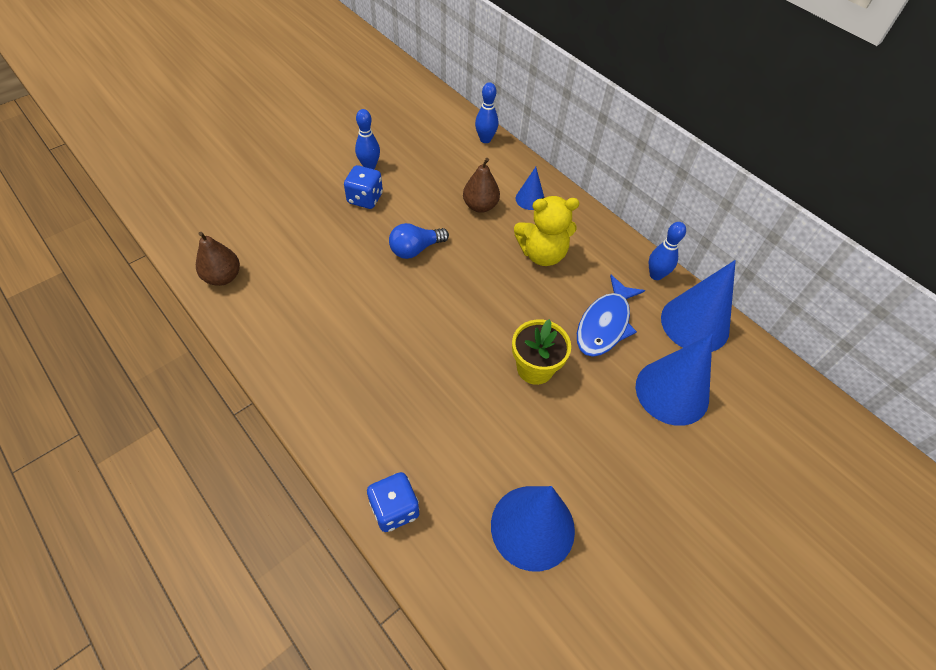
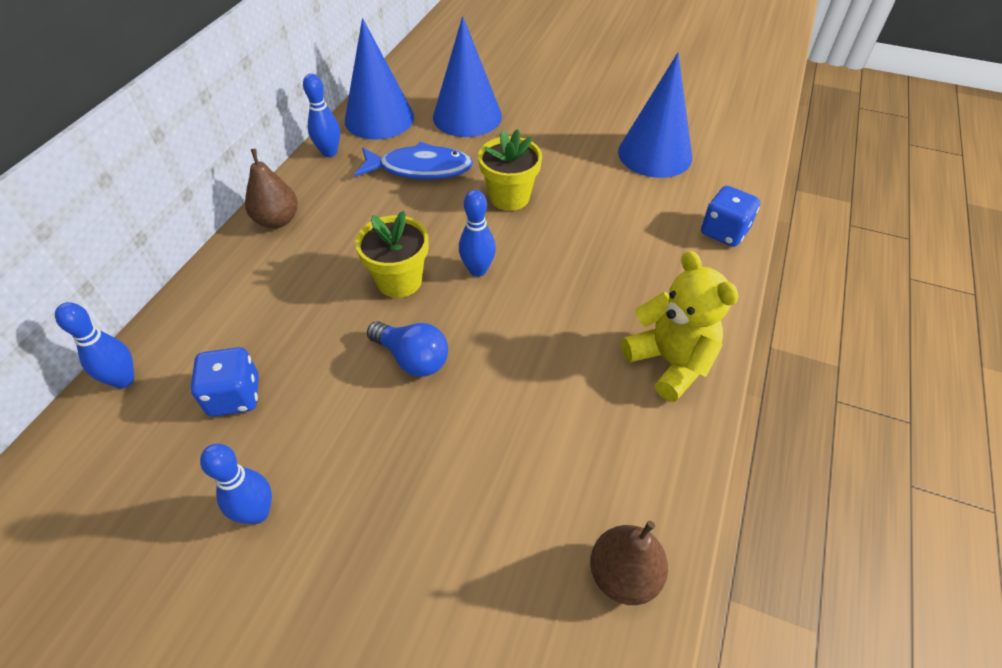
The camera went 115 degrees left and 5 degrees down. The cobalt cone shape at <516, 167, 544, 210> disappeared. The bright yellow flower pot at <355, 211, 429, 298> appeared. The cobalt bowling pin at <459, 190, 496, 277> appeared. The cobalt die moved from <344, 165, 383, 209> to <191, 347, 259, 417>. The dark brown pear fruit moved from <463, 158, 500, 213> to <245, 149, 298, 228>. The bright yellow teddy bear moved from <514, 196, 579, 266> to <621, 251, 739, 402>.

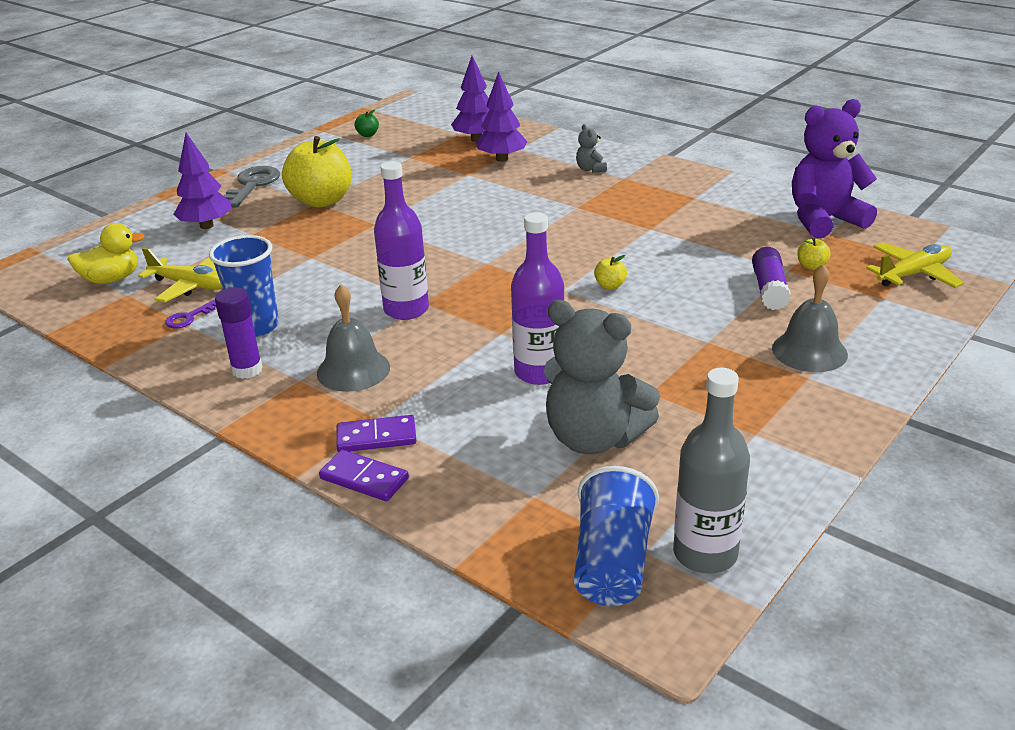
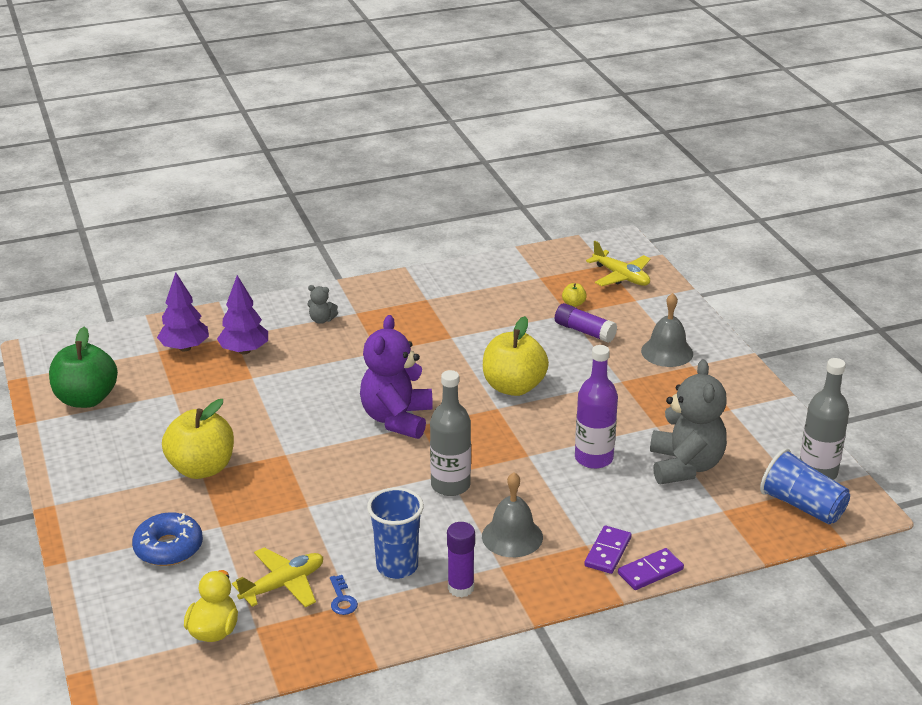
The camera went 60 degrees left and 0 degrees up. The gray key at <224, 166, 280, 208> disappeared. The purple teddy bear moved from <792, 99, 877, 238> to <360, 315, 433, 439>. The purple tree at <173, 133, 232, 229> was replaced by the cobalt doughnut at <132, 512, 203, 566>. The purple key at <165, 300, 216, 329> became the cobalt key at <330, 575, 358, 615>. The purple drink bottle at <374, 161, 429, 320> became the gray drink bottle at <430, 370, 471, 496>. The gray teddy bear at <544, 300, 660, 454> turned 60 degrees counterclockwise. The bright yellow aeroplane at <866, 242, 964, 288> turned 135 degrees clockwise. The green apple fruit at <355, 109, 379, 137> changed to 2.48 times the size. The bright yellow apple fruit at <594, 255, 627, 290> changed to 2.48 times the size.

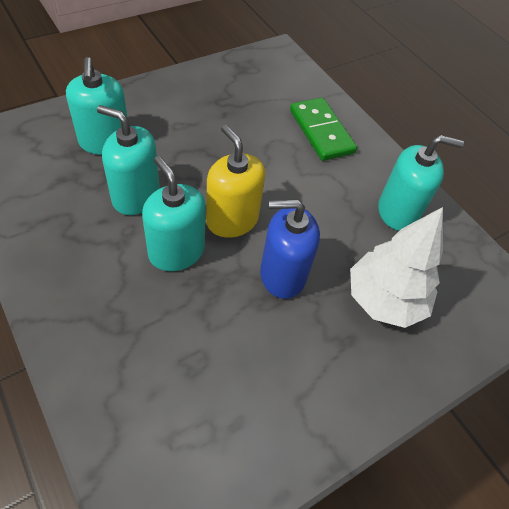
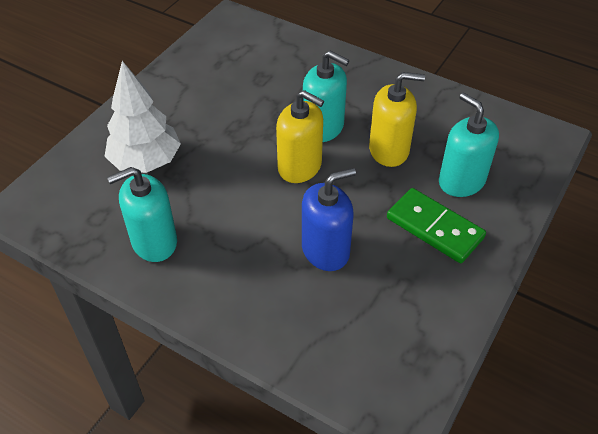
The camera went 160 degrees right and 5 degrees down. The cobalt soap pump moved from <260, 200, 320, 299> to <302, 168, 356, 271>. The green domino tile moved from <290, 98, 357, 161> to <387, 188, 486, 263>. The aqua soap pump at <97, 105, 160, 215> became the bright yellow soap pump at <369, 72, 425, 167>.

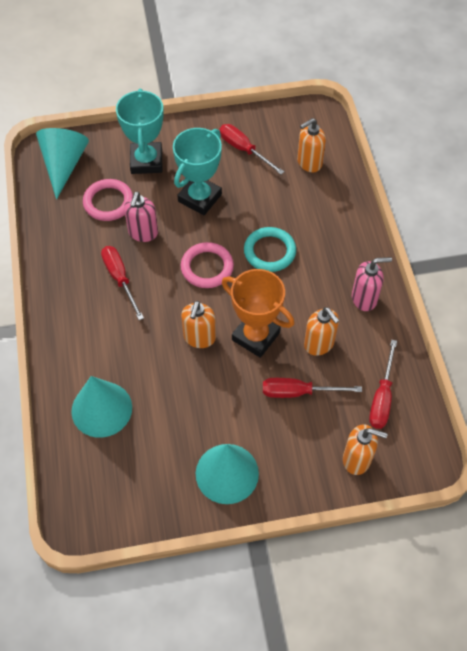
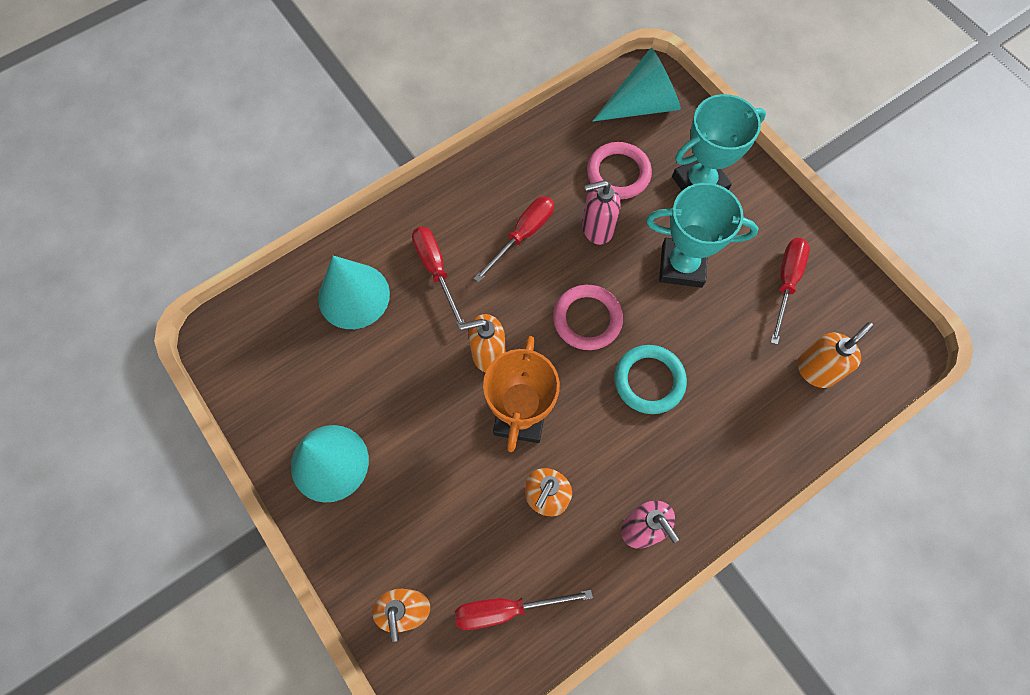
The camera went 65 degrees right and 10 degrees up. The scarlet screwdriver moved from <263, 378, 362, 398> to <412, 227, 465, 330>. The orange-coloured soap pump at <297, 118, 326, 172> turned 105 degrees clockwise.

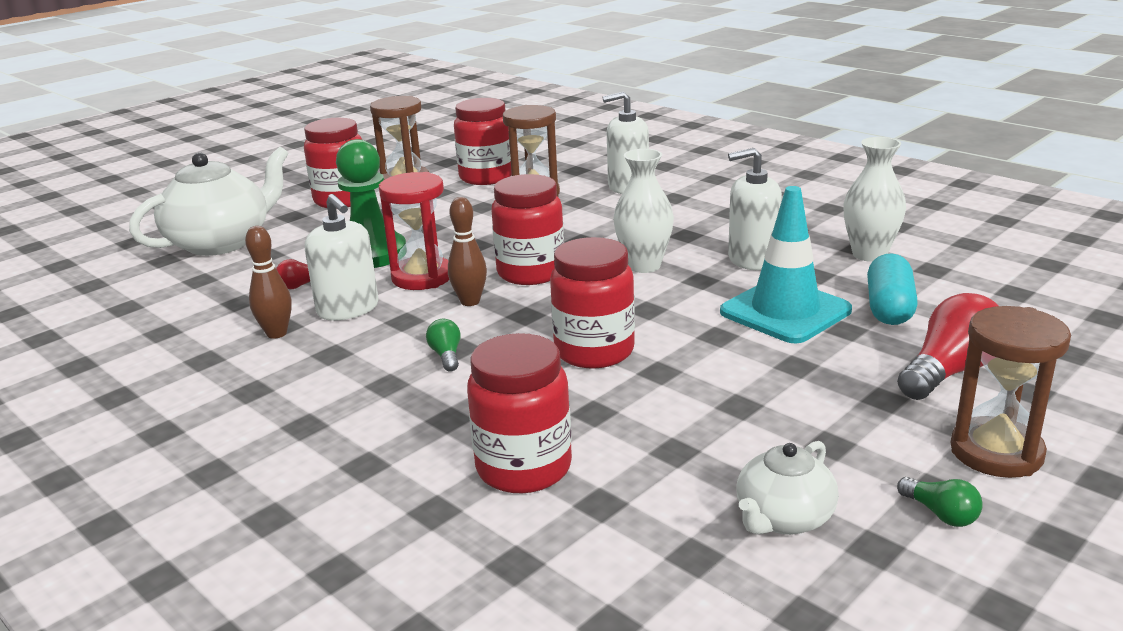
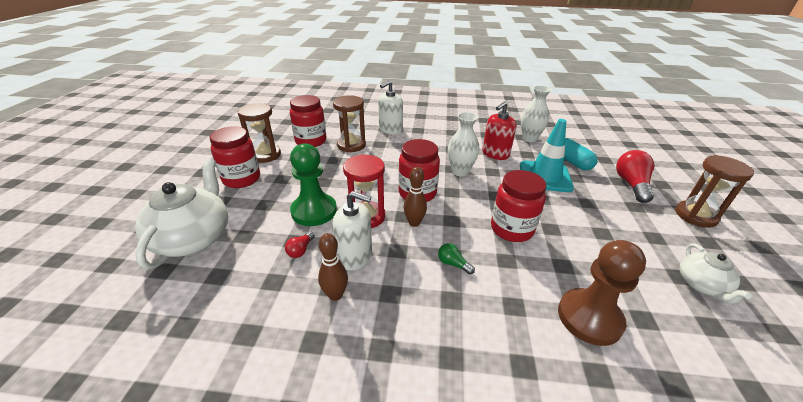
The camera went 40 degrees left and 10 degrees up. The green lightbulb at <897, 477, 983, 527> disappeared. The scarlet preserve jar at <467, 333, 572, 493> was replaced by the dark brown pawn at <558, 240, 646, 346>. The snow-white soap pump at <728, 148, 782, 270> became the scarlet soap pump at <482, 102, 517, 160>.

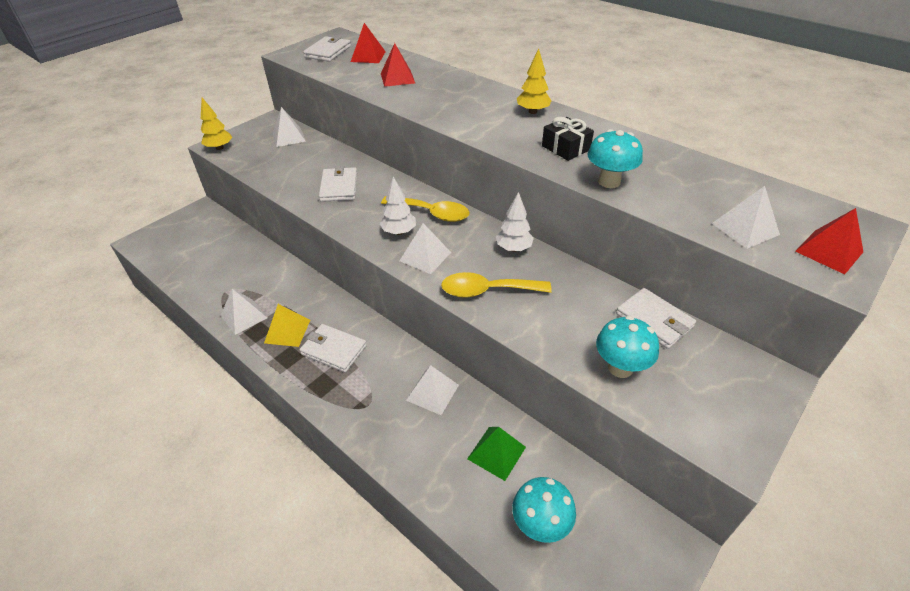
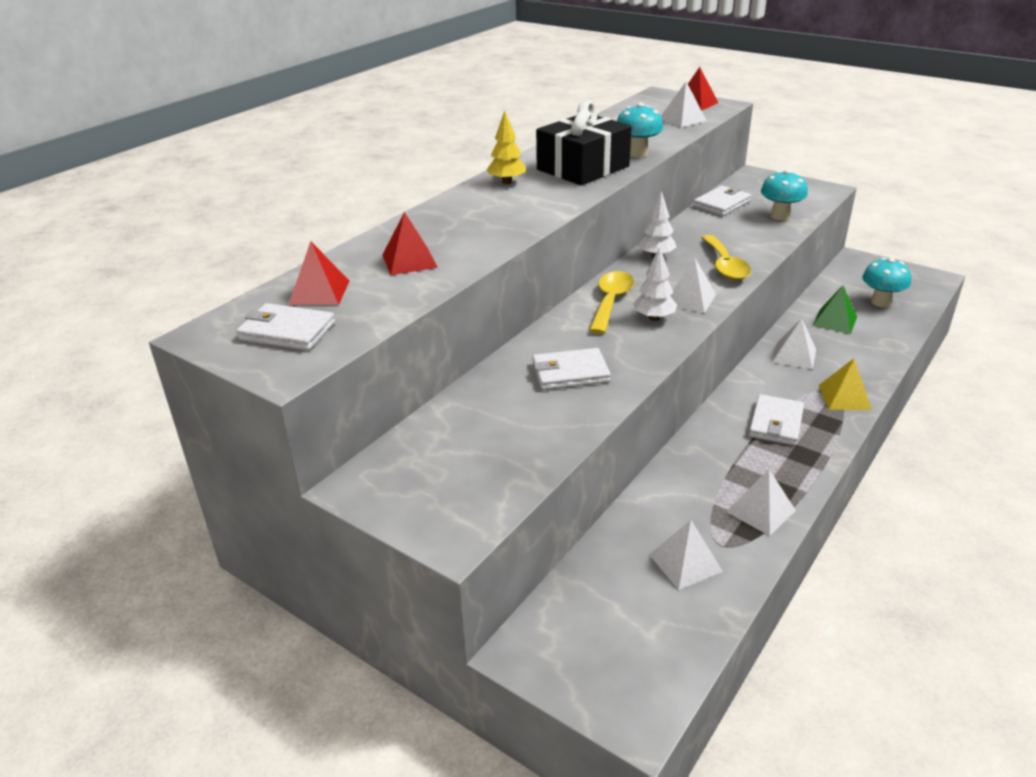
The camera went 95 degrees left and 10 degrees down. The bright yellow tree at <201, 98, 232, 150> disappeared. The bright yellow pyramid moved from <264, 304, 310, 347> to <819, 358, 872, 410>. The snow-white pyramid moved from <273, 107, 306, 147> to <649, 520, 723, 590>. The black present at <542, 117, 594, 161> changed to 1.90 times the size.

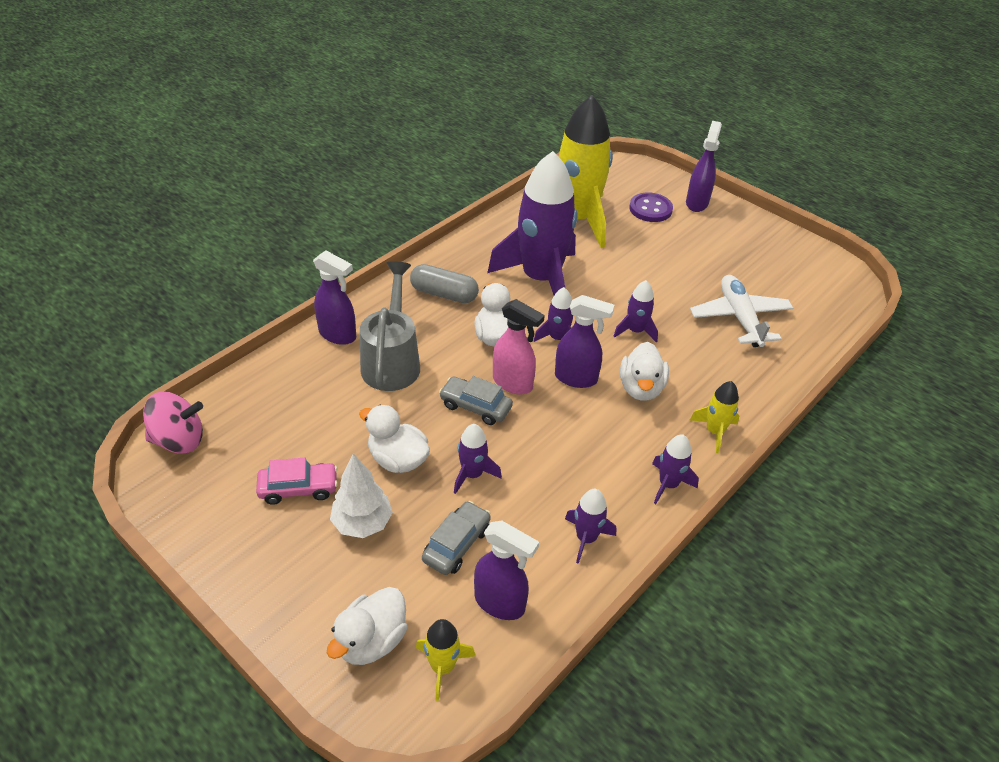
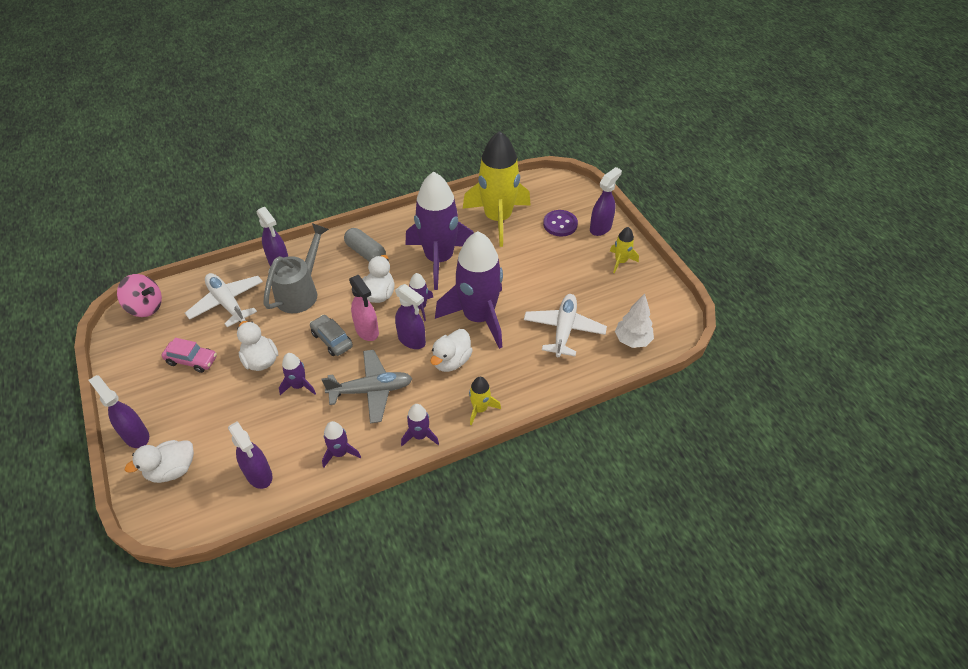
The camera went 25 degrees right and 5 degrees up. The gray car at <422, 501, 491, 575> disappeared. The purple spray cleaner at <88, 375, 149, 448> appeared. The snow-white aeroplane at <185, 273, 263, 327> appeared. The gray aeroplane at <322, 350, 413, 423> appeared. The snow-white tree moved from <330, 453, 393, 538> to <615, 294, 654, 348>. The bright yellow rocket moved from <416, 619, 475, 701> to <610, 227, 639, 273>. The purple rocket at <613, 280, 658, 343> changed to 2.33 times the size.

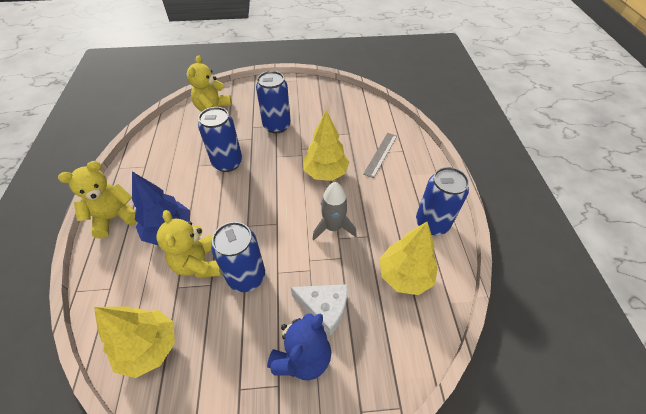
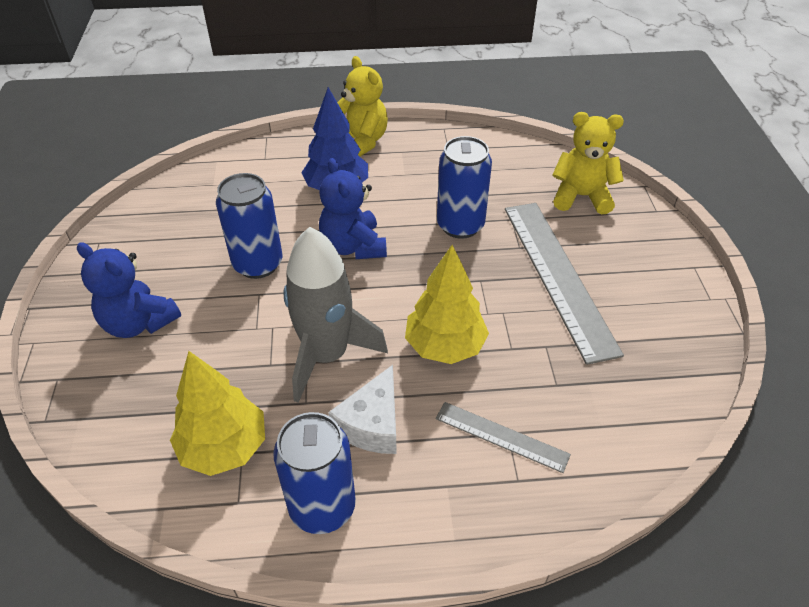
The camera went 90 degrees right and 5 degrees down. The bright yellow tree at <94, 307, 175, 378> disappeared. The bright yellow teddy bear at <156, 210, 222, 278> disappeared. The cobalt teddy bear at <319, 158, 387, 259> appeared. The snow-white piece of cheese moved from <291, 284, 348, 336> to <328, 365, 397, 454>. The cobalt tin at <256, 71, 291, 133> was replaced by the gray ruler at <505, 203, 624, 365>. The gray rocket at <313, 182, 357, 240> changed to 1.53 times the size.

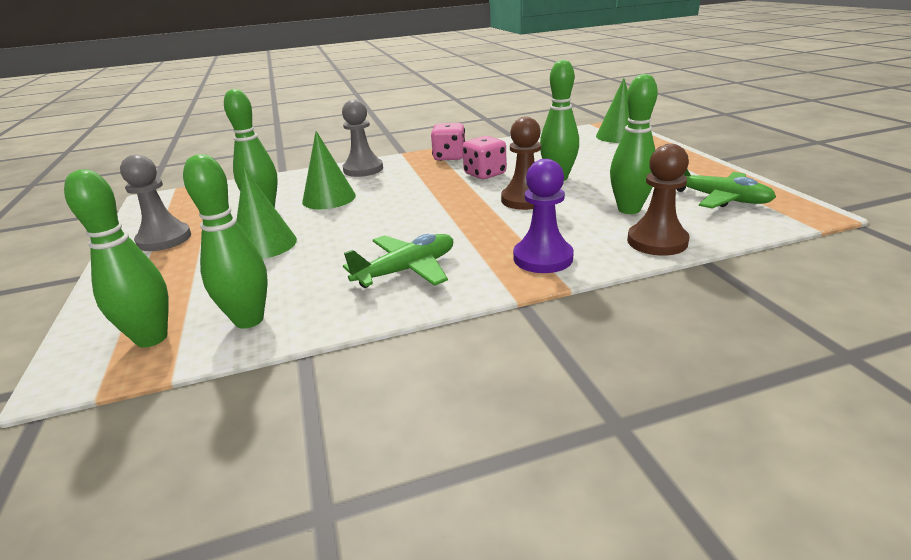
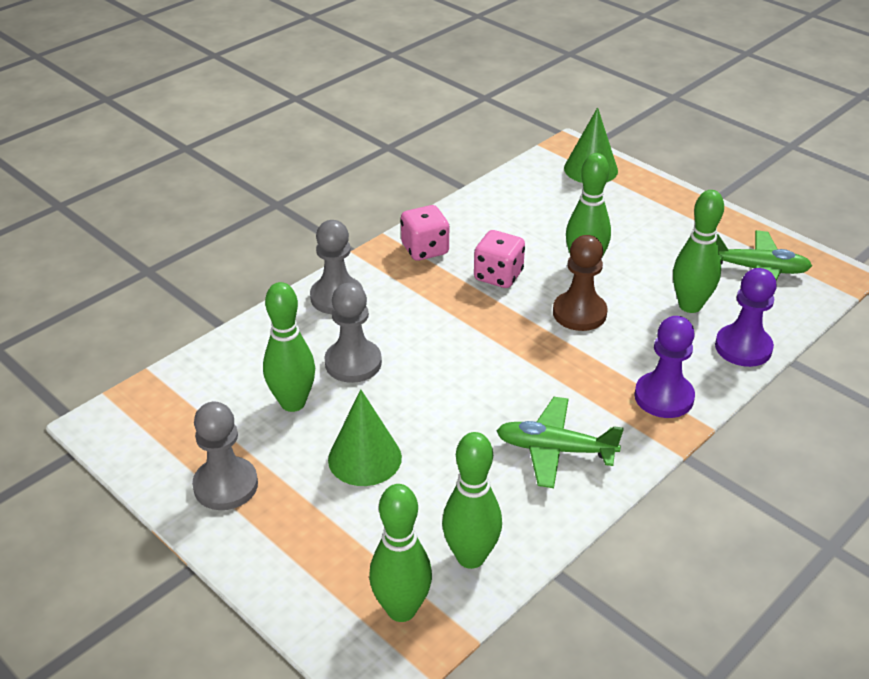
The camera went 30 degrees left and 10 degrees up. The green cone shape at <302, 131, 356, 209> was replaced by the gray pawn at <324, 283, 382, 383>. The dark brown pawn at <627, 144, 689, 256> became the purple pawn at <715, 268, 777, 367>. The green aeroplane at <343, 234, 453, 288> turned 105 degrees counterclockwise.

